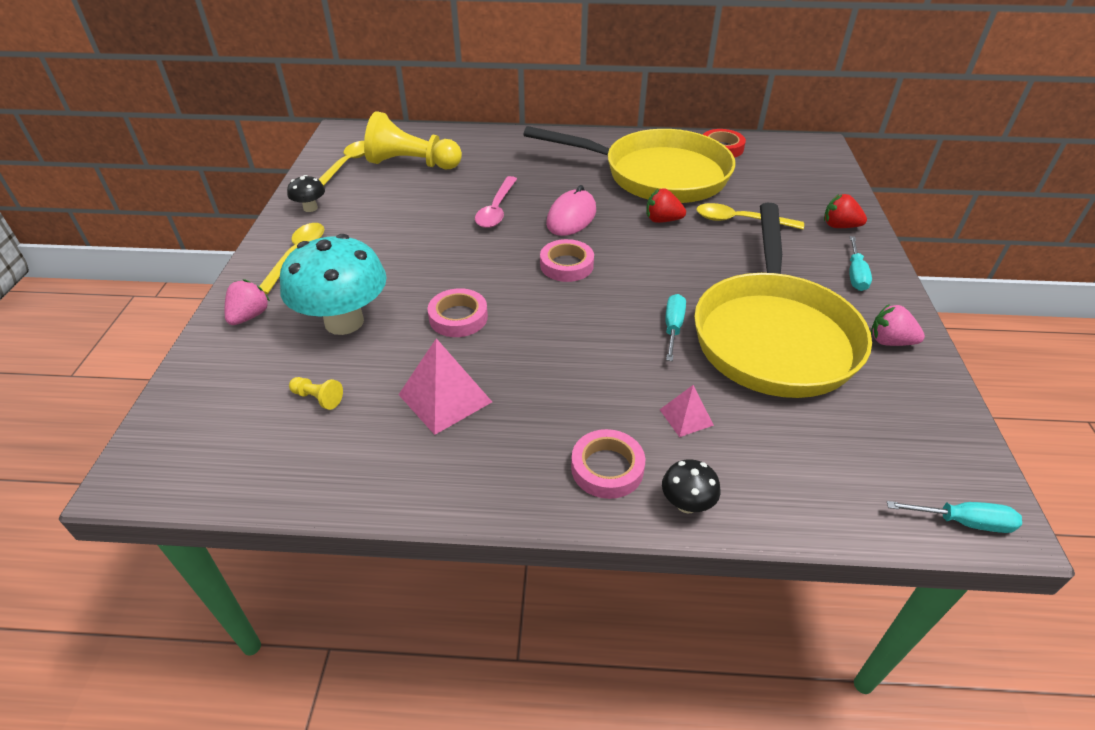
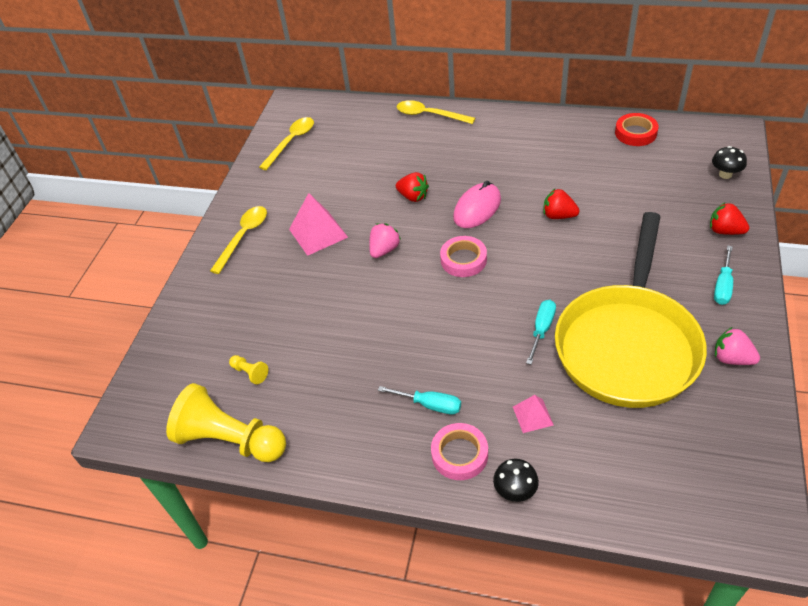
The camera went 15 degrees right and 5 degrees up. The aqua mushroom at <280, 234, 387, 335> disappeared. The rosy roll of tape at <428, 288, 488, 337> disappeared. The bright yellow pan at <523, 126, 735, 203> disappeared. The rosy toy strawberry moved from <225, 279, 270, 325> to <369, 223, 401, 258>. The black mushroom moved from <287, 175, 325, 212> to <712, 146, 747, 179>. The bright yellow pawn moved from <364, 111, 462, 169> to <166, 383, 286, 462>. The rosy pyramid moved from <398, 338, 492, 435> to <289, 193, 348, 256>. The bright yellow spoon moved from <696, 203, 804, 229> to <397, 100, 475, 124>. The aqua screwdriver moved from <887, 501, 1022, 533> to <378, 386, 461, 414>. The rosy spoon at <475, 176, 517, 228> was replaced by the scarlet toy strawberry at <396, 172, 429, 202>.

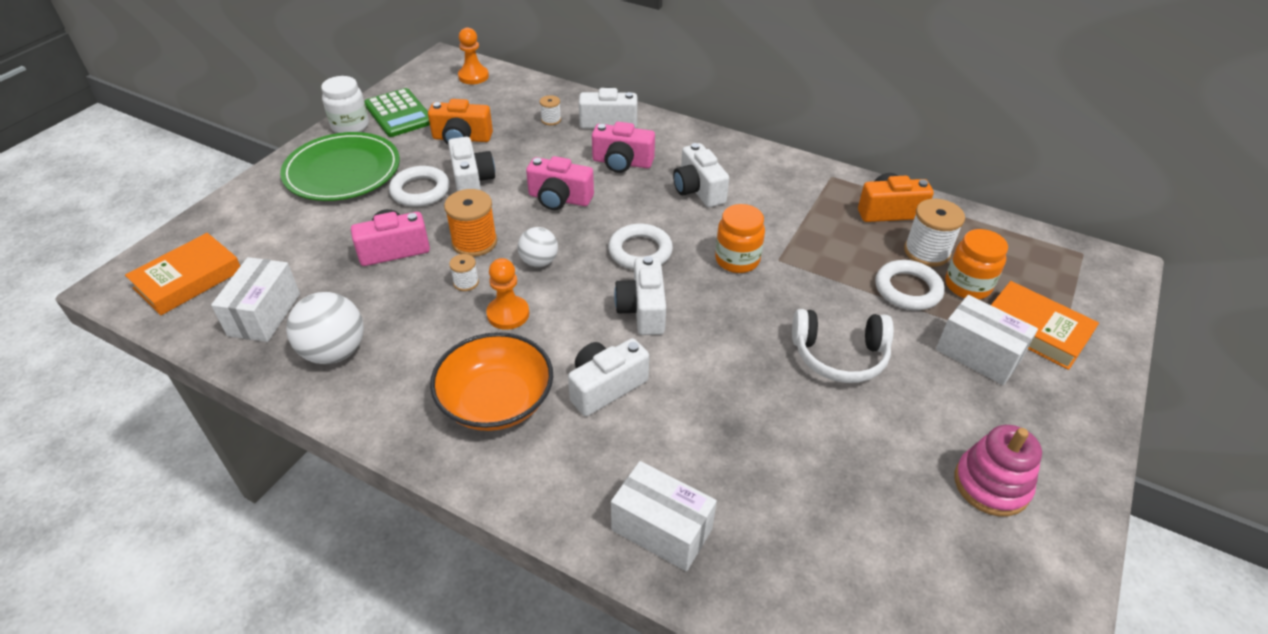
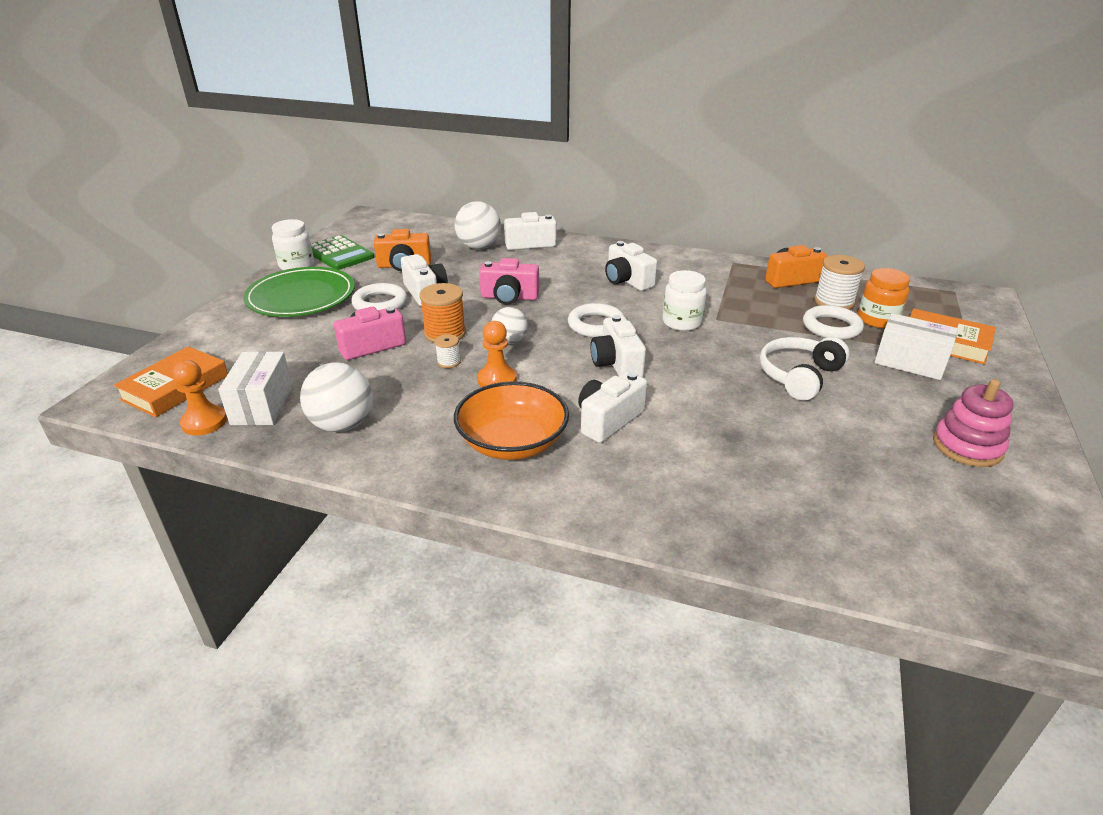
The camera went 10 degrees left and 10 degrees down. The rosy photo camera at <592, 122, 655, 173> disappeared. The snow-white package at <611, 461, 717, 572> disappeared. The orange-coloured pawn moved from <458, 28, 489, 84> to <173, 360, 227, 435>. The snow-white bobbin at <540, 95, 561, 125> was replaced by the snow-white ball at <454, 201, 501, 249>. The orange-coloured preserve jar at <715, 204, 765, 273> became the snow-white preserve jar at <662, 270, 707, 331>. The snow-white headset at <792, 309, 894, 383> turned 135 degrees clockwise.

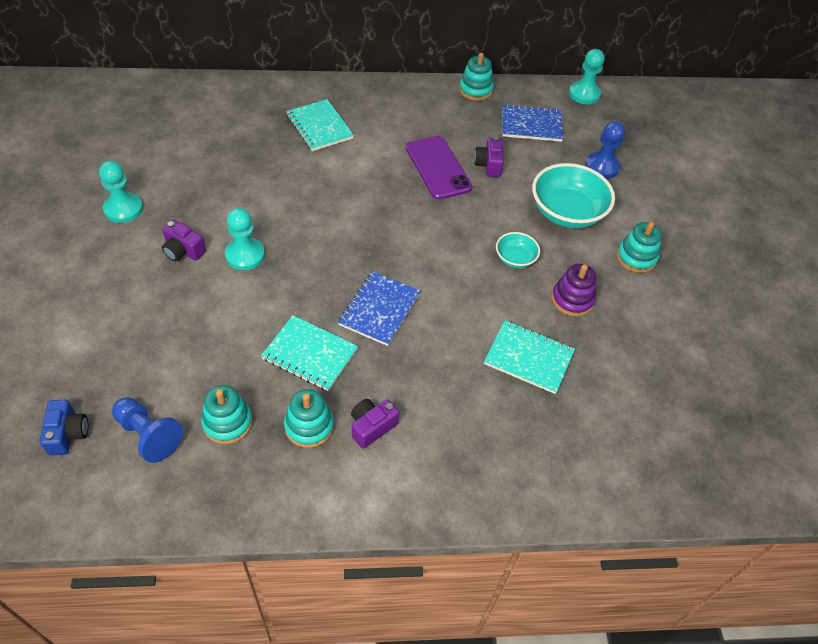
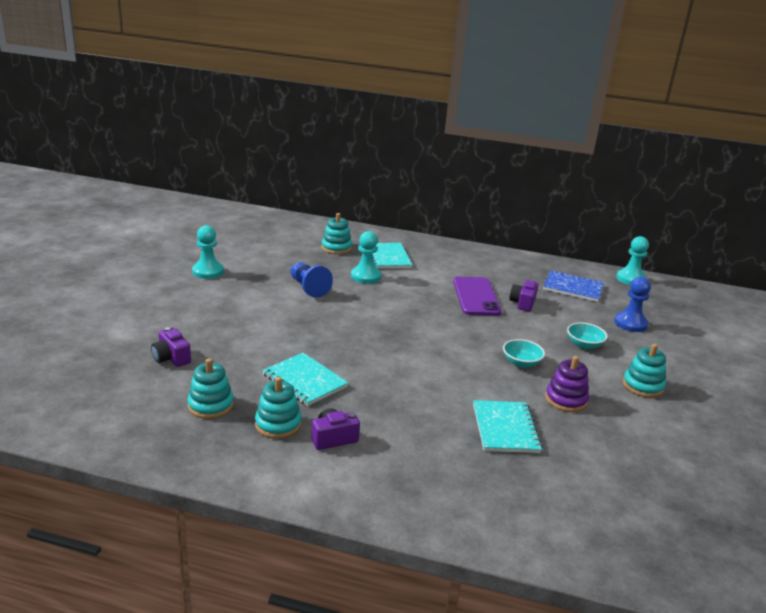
The camera went 20 degrees right and 25 degrees down. The cobalt photo camera at <40, 400, 88, 455> disappeared. The cobalt notepad at <338, 271, 420, 346> disappeared. The cobalt pawn moved from <112, 397, 183, 463> to <291, 262, 333, 298>. The purple photo camera moved from <162, 220, 206, 262> to <151, 327, 191, 367>. The aqua pawn moved from <225, 208, 265, 270> to <351, 231, 381, 284>. The aqua ring stacker moved from <459, 53, 494, 101> to <322, 213, 352, 254>. The aqua notepad at <484, 320, 575, 394> turned 45 degrees clockwise. The aqua deep dish at <532, 163, 615, 228> changed to 0.52 times the size.

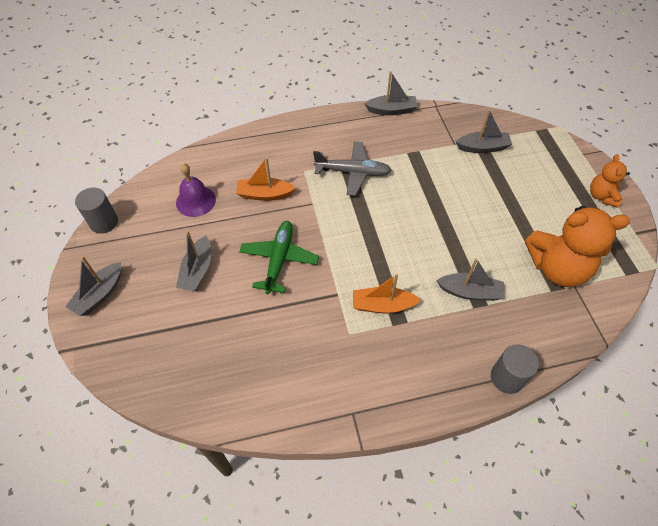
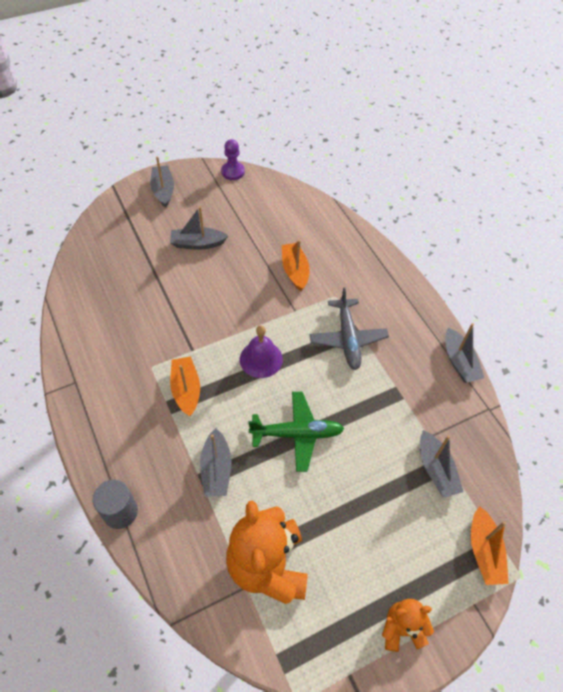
The camera went 75 degrees right and 0 degrees up. The orange-coloured boat at <471, 506, 509, 585> appeared. The purple school bell moved from <176, 163, 216, 217> to <240, 325, 283, 378>. The green aeroplane moved from <239, 221, 319, 294> to <248, 392, 344, 472>. The gray cylinder at <75, 187, 118, 234> was replaced by the purple pawn at <221, 139, 245, 180>. The gray boat at <65, 256, 121, 316> turned 60 degrees clockwise.

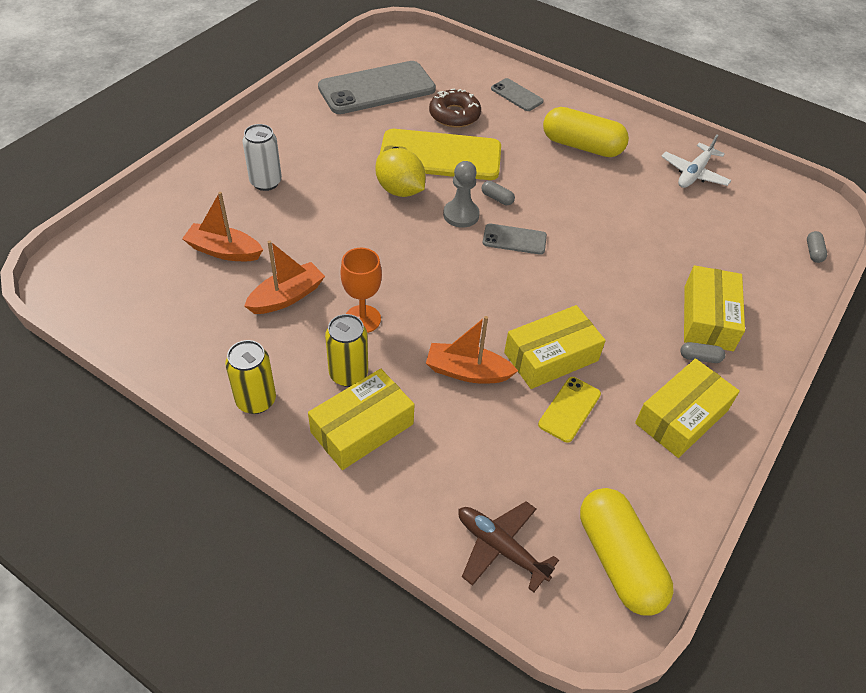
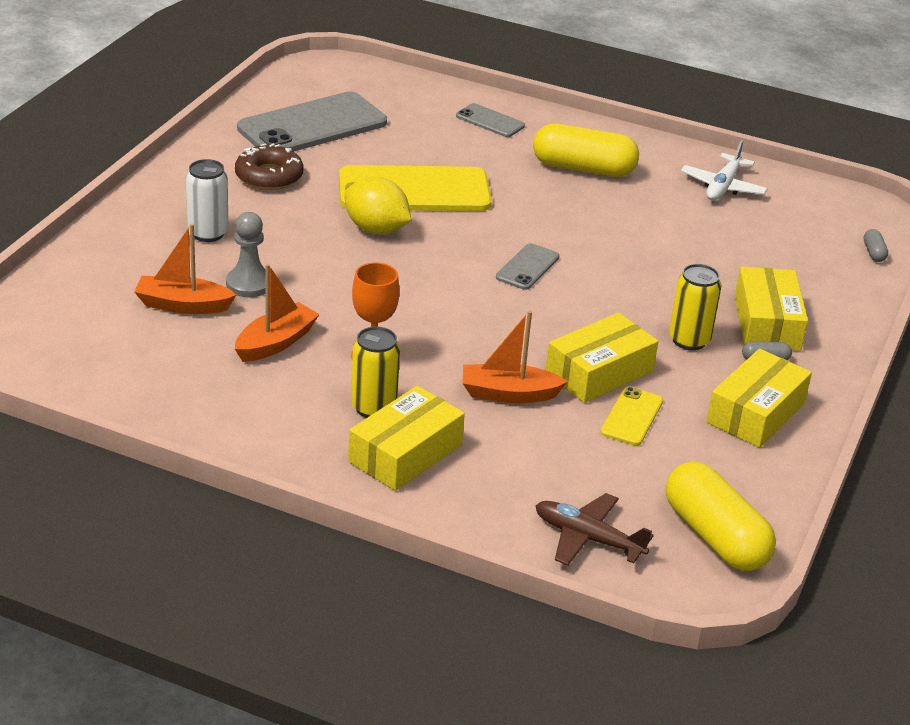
The camera went 10 degrees left and 15 degrees down. The gray pill shape at <482, 181, 515, 205> disappeared. The bright yellow tin moved from <225, 340, 276, 414> to <669, 264, 721, 350>. The dark brown doughnut moved from <429, 88, 481, 128> to <235, 143, 304, 190>. The gray pawn moved from <443, 161, 480, 228> to <226, 212, 265, 297>. The gray mobile phone at <483, 224, 547, 255> turned 60 degrees counterclockwise.

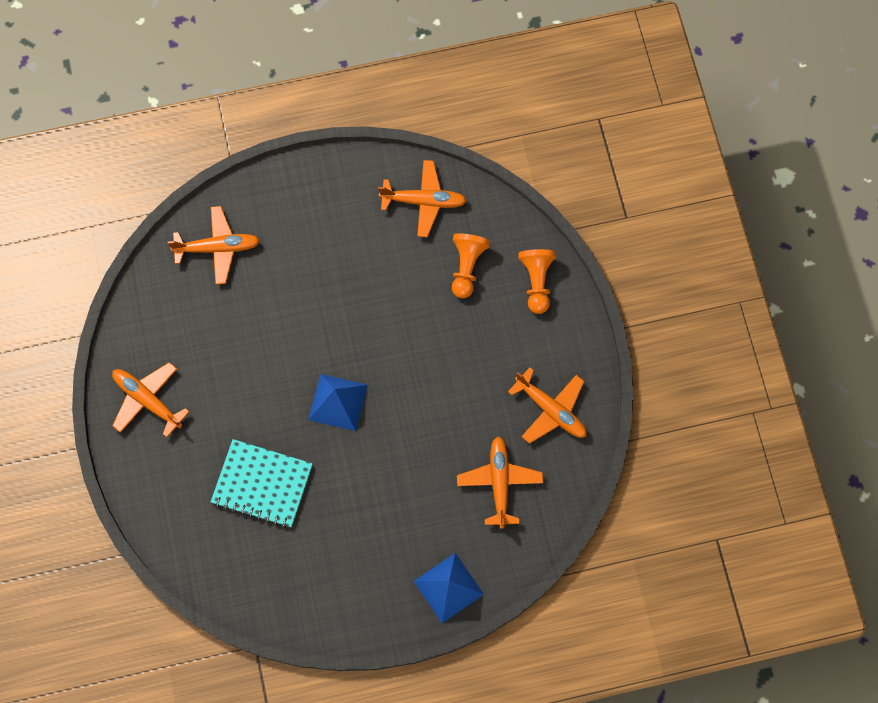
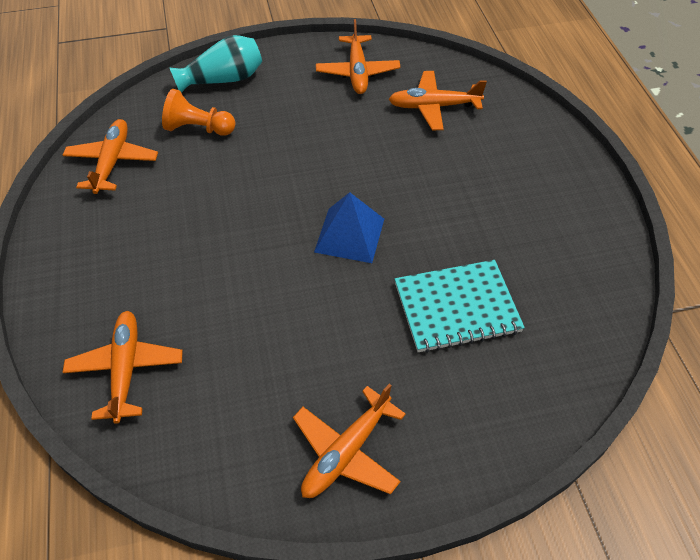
The camera went 90 degrees left and 20 degrees down. The cobalt pyramid at <414, 553, 484, 623> disappeared. The orange-coloured pawn at <518, 249, 556, 314> was replaced by the aqua vase at <169, 35, 262, 93>. The aqua notepad at <211, 439, 313, 528> turned 60 degrees clockwise. The orange-coloured aeroplane at <508, 367, 587, 444> turned 135 degrees clockwise.

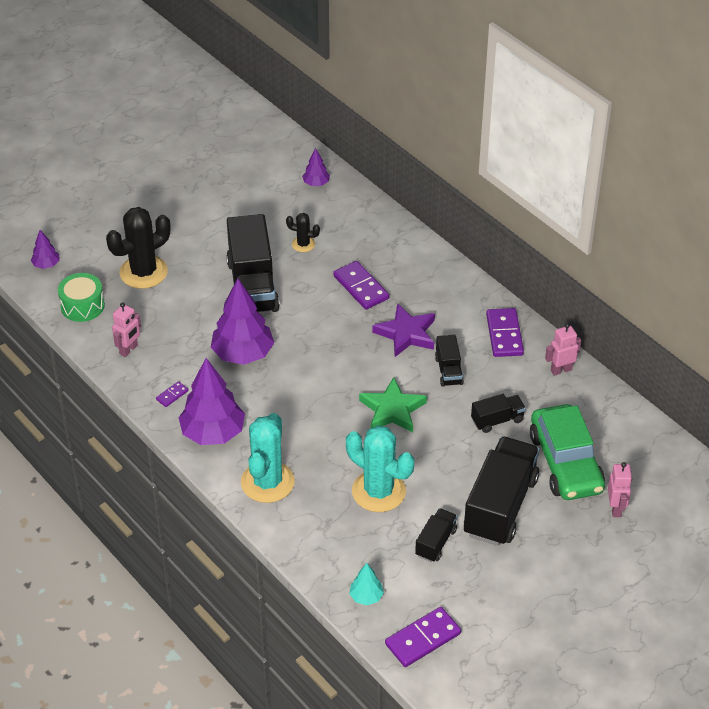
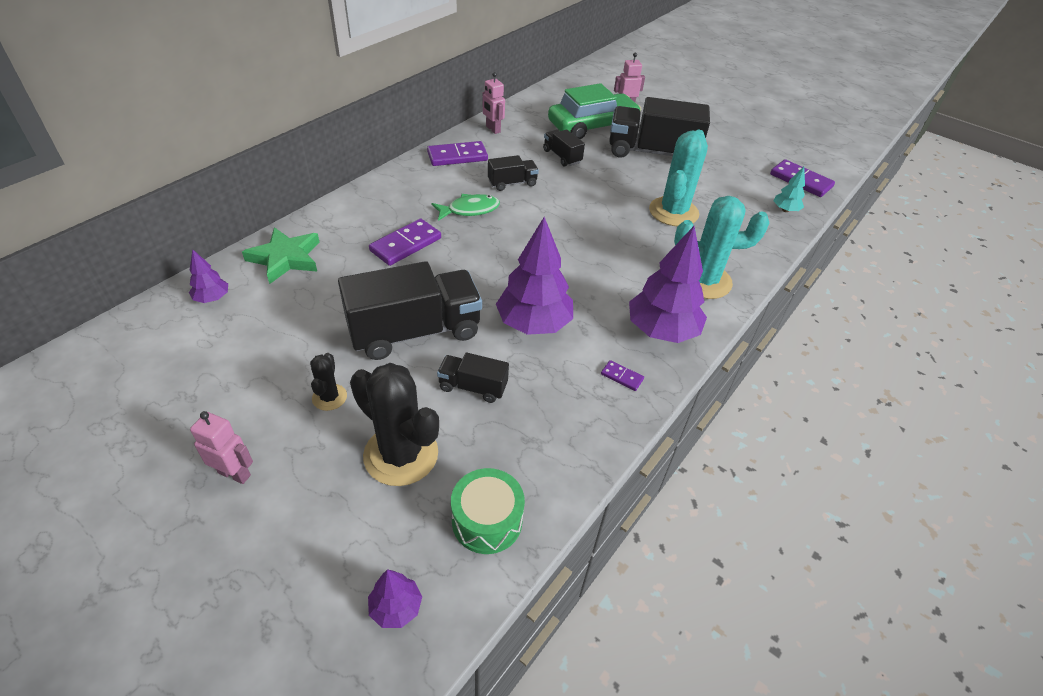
The camera went 105 degrees left and 0 degrees up. The rosy robot moved from <112, 303, 141, 357> to <190, 411, 253, 484>. The black cactus moved from <286, 213, 320, 252> to <310, 353, 347, 411>. The green star shape moved from <359, 377, 427, 433> to <242, 227, 320, 284>. The black truck moved from <415, 508, 457, 562> to <437, 352, 509, 403>. The purple star shape at <372, 303, 435, 357> was replaced by the green toy fish at <431, 194, 500, 221>.

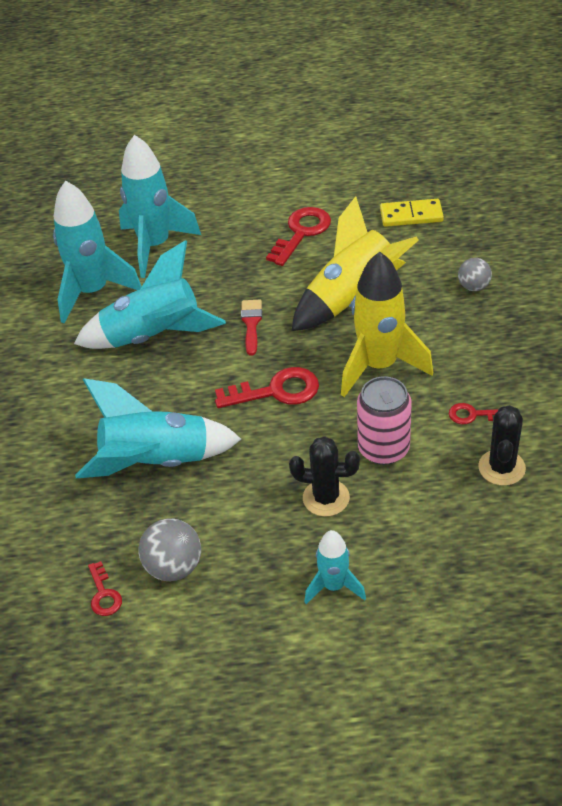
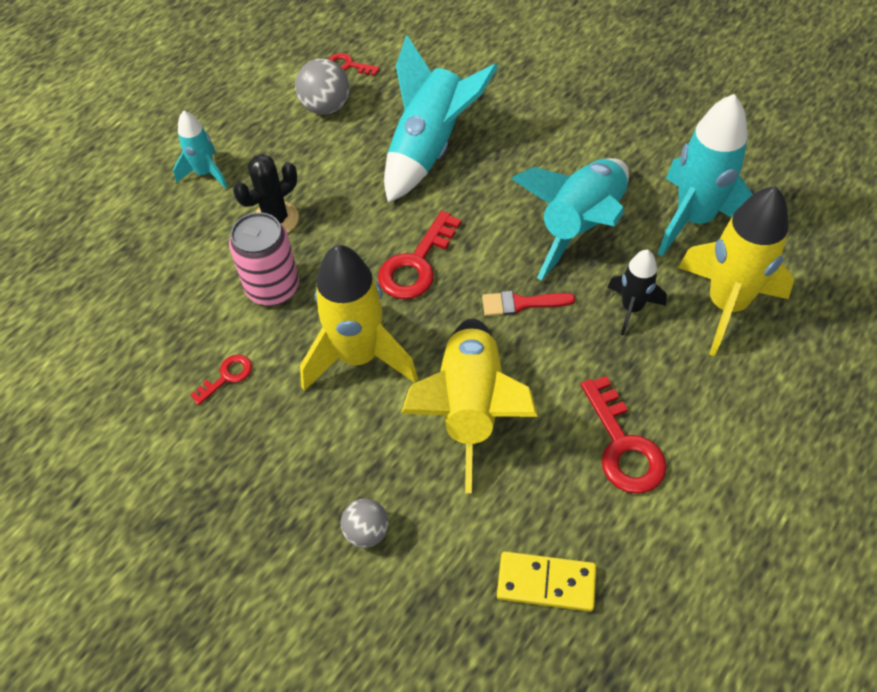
The camera went 130 degrees right and 10 degrees up. The black cactus at <478, 405, 526, 486> disappeared. The black rocket at <607, 249, 667, 336> appeared. The aqua rocket at <119, 135, 201, 278> became the bright yellow rocket at <678, 186, 794, 356>. The scarlet brush at <241, 300, 262, 356> turned 135 degrees clockwise. The bright yellow domino tile at <380, 199, 444, 227> turned 60 degrees clockwise.

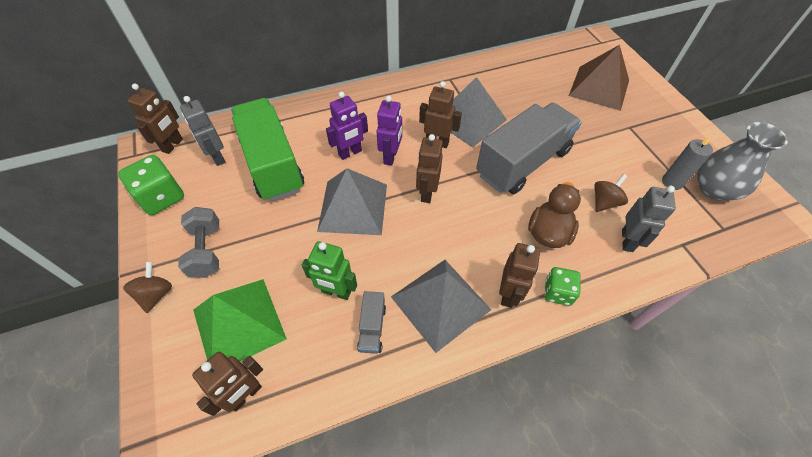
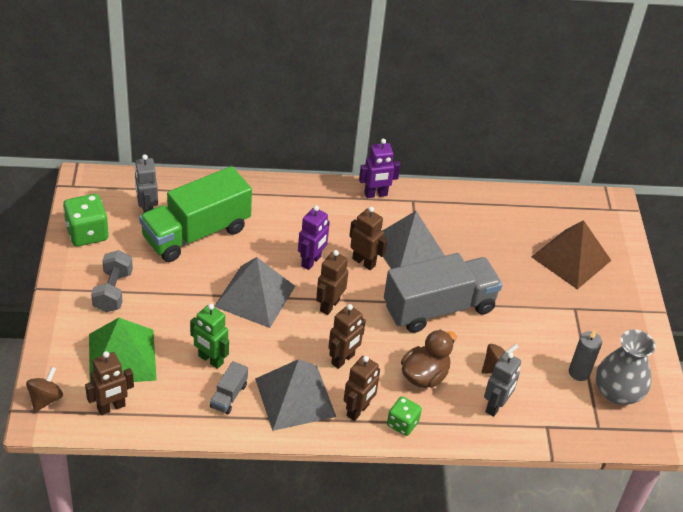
The camera went 15 degrees right and 10 degrees down. The dark brown toy top moved from <123, 261, 172, 313> to <26, 367, 63, 412>. The dark brown robot moved from <128, 83, 183, 154> to <328, 304, 366, 369>. The purple robot moved from <326, 91, 368, 160> to <359, 139, 400, 198>. The green truck at <231, 98, 304, 201> turned 120 degrees counterclockwise.

